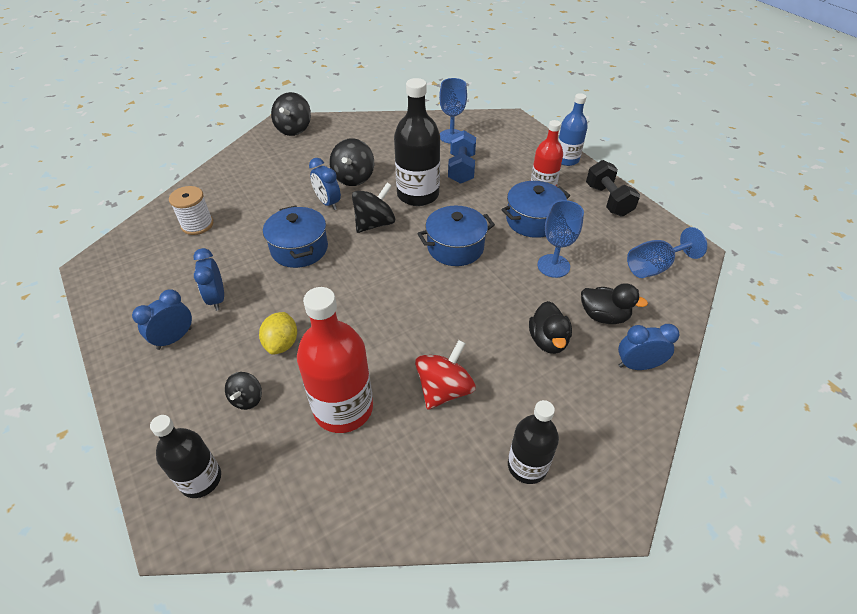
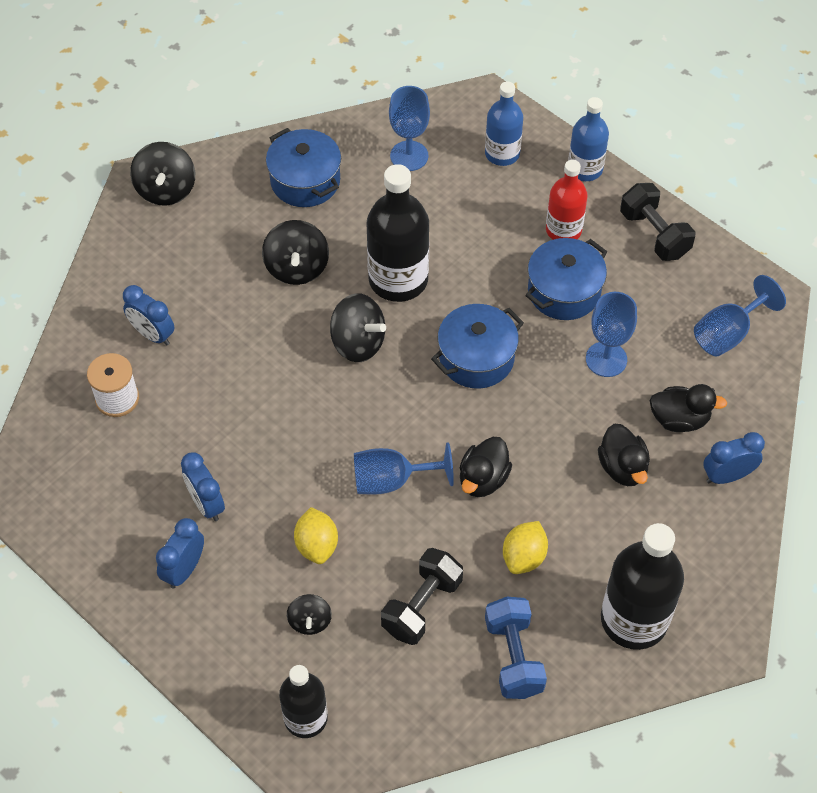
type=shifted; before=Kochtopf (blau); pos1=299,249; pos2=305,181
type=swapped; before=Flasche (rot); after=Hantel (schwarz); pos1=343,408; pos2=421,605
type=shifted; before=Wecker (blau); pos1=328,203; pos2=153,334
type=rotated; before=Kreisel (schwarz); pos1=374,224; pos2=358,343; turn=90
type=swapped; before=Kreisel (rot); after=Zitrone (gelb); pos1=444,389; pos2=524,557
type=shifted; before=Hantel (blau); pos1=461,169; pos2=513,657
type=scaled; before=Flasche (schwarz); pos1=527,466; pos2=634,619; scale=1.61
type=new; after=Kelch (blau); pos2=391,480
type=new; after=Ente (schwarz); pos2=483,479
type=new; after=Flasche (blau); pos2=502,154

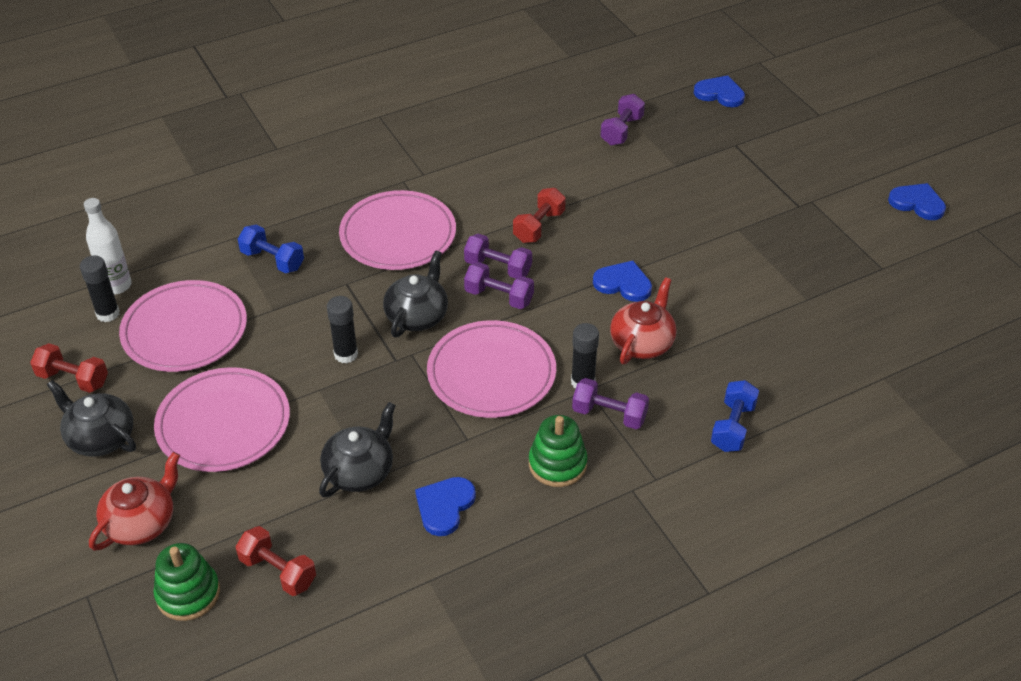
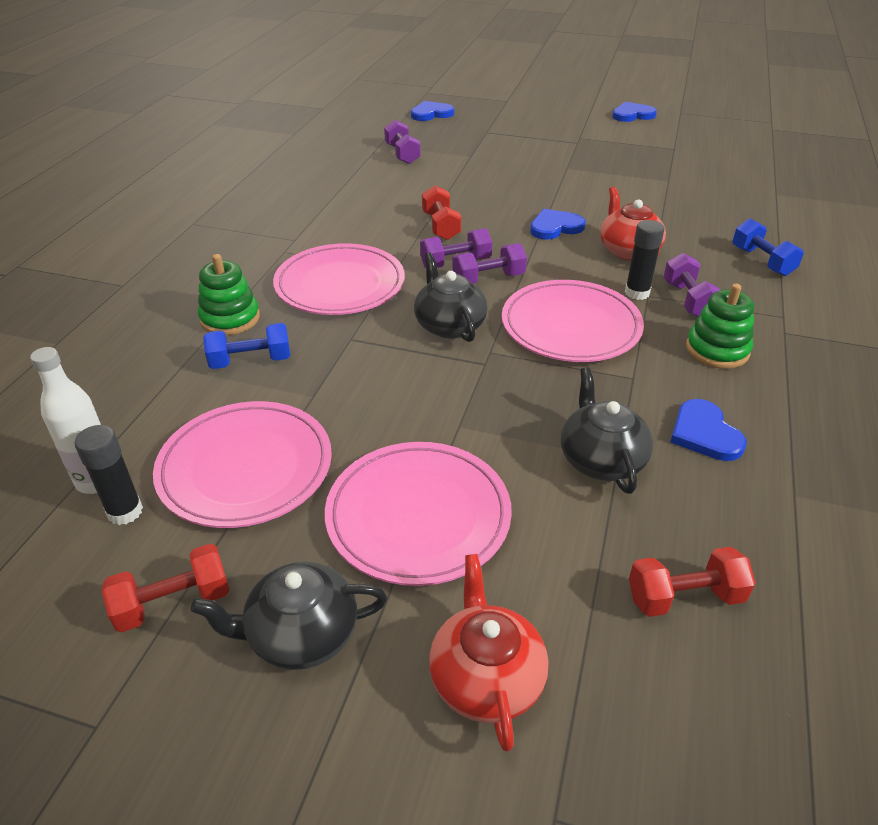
type=shifted; before=Stapelspielzeug (grün); pos1=188,594; pos2=230,319
type=gone; before=Klebestift (schwarz); pos1=346,354
type=rotated; before=Hantel (lila); pos1=609,415; pos2=688,300; turn=-75

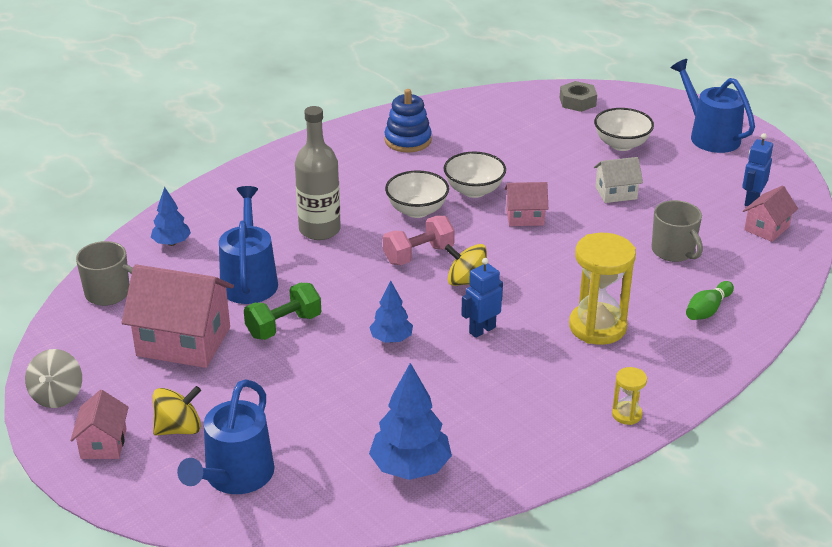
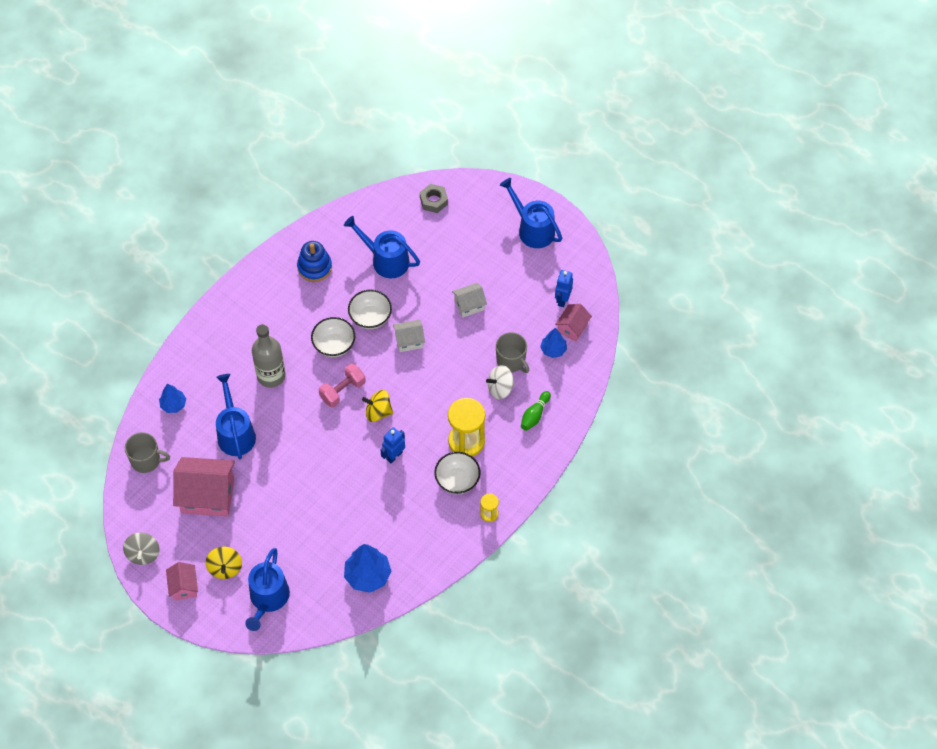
type=rotated; before=Kreisel (gelb); pos1=179,428; pos2=225,568; turn=120
type=gone; before=Hantel (grün); pos1=283,326
type=shifted; before=Baum (blau); pos1=391,339; pos2=553,350
type=repainted; before=Haus (rosa); after=Haus (weiß); pos1=525,217; pos2=409,341
type=shifted; before=Schüssel (weiß); pos1=621,144; pos2=457,480
type=new; after=Gießkanne (blau); pos2=386,260
type=new; after=Kreisel (weiß); pos2=500,388

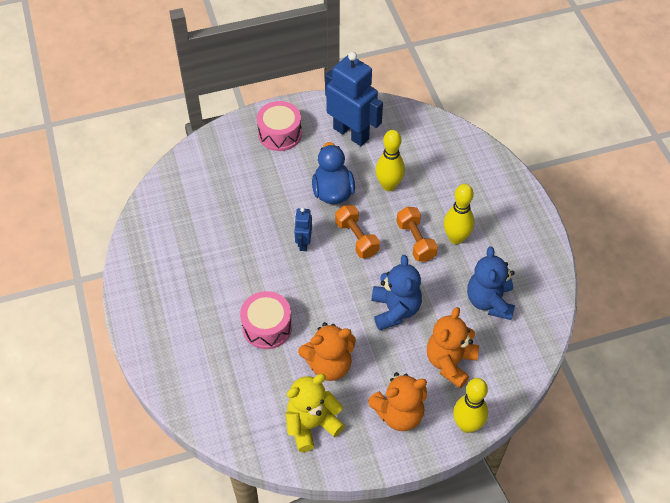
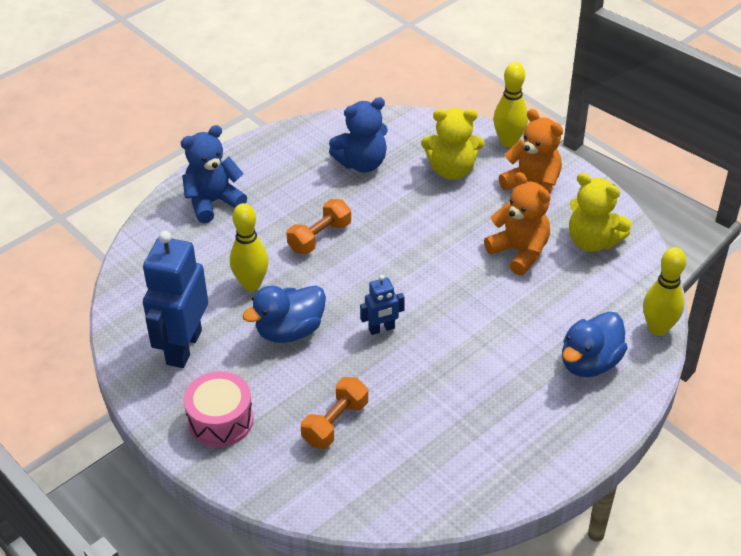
type=gone; before=Trommel (rosa); pos1=267,327
type=shifted; before=Hantel (orange); pos1=357,238; pos2=335,423
type=shifted; before=Teddybär (blau); pos1=395,310; pos2=213,202
type=repainted; before=Teddybär (orange); after=Teddybär (gelb); pos1=450,362; pos2=452,170
type=shifted; before=Bowlingkegel (gelb); pos1=456,238; pos2=658,328
type=new; after=Ente (blau); pos2=589,363

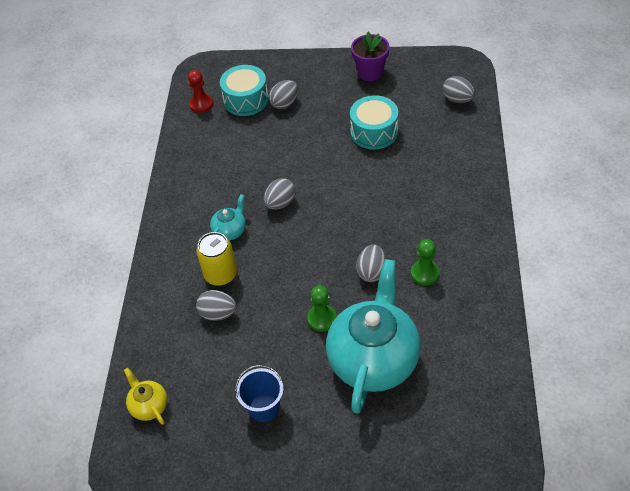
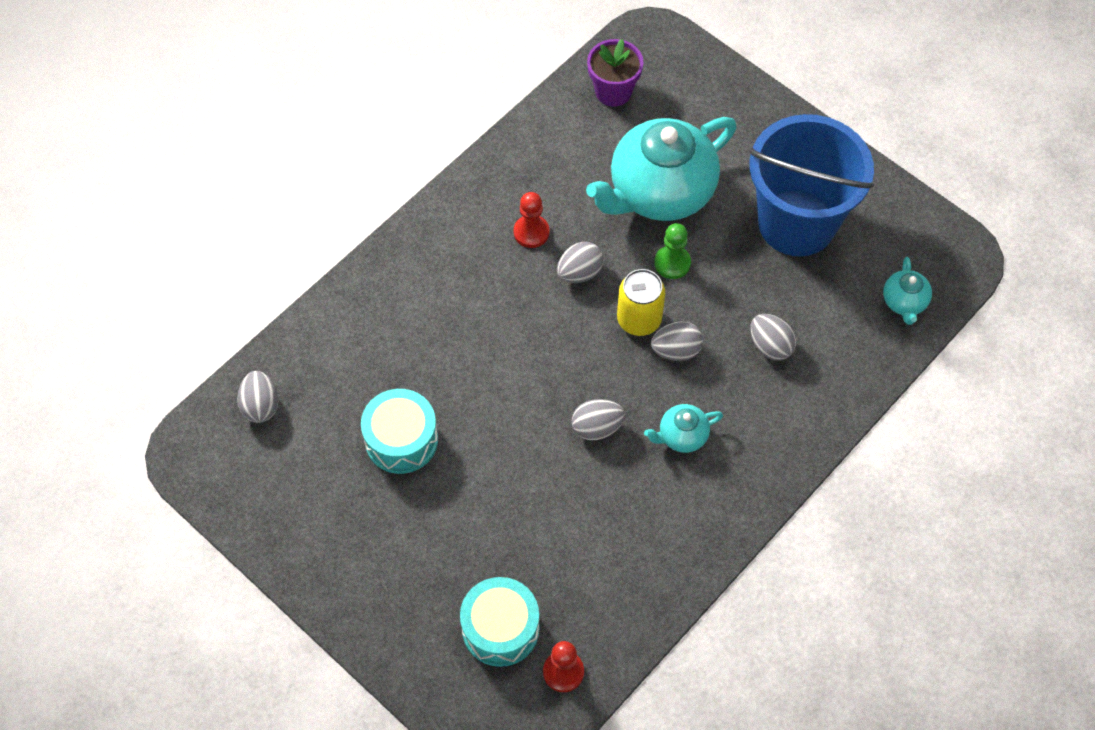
type=repainted; before=Teekanne (gelb); after=Teekanne (türkis); pos1=149,406; pos2=904,302
type=shifted; before=Dose (gelb); pos1=220,274; pos2=639,319
type=scaled; before=Eimer (blau); pos1=264,408; pos2=796,223; scale=2.23
type=shifted; before=Ei (grau); pos1=284,103; pos2=676,350
type=shifted; before=Blumentopf (lila); pos1=370,72; pos2=613,91
type=repainted; before=Bauer (grün); after=Bauer (rot); pos1=424,273; pos2=531,232

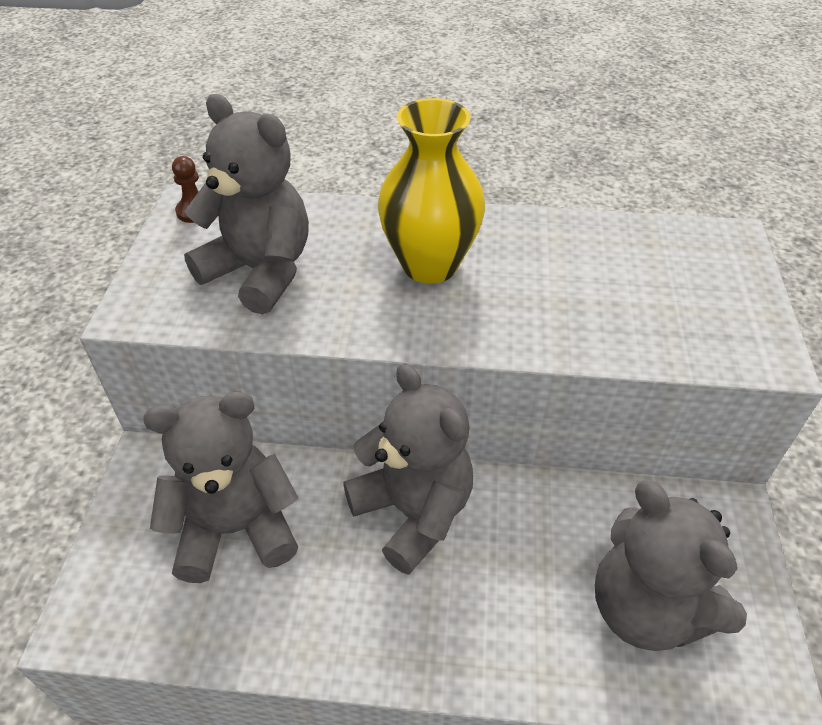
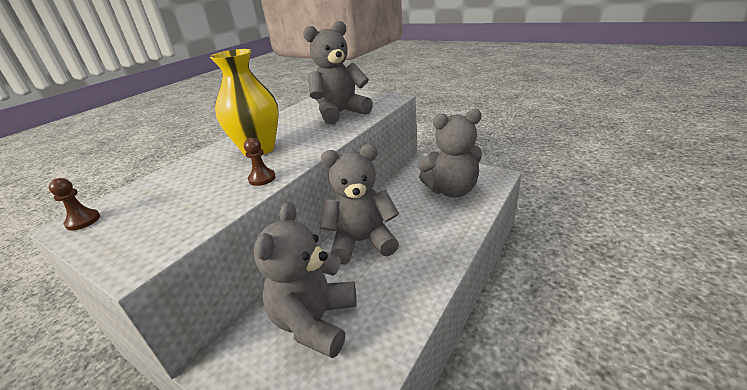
type=shifted; before=Teddybär (grau); pos1=260,272; pos2=340,113
type=new; after=Bauer (braun); pos2=262,178

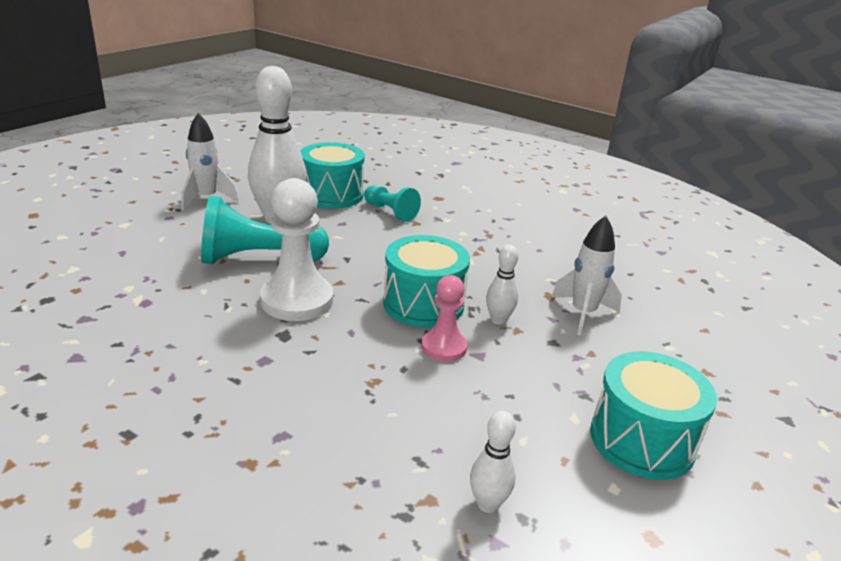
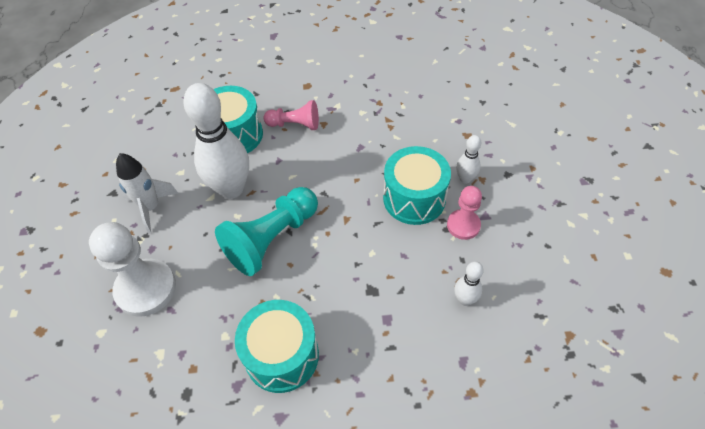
type=shifted; before=Bauer (weiß); pos1=297,300; pos2=146,288
type=repainted; before=Bauer (türkis); after=Bauer (rosa); pos1=390,212; pos2=295,124
type=shifted; before=Bowlingkegel (weiß); pos1=487,504; pos2=464,299
type=gone; before=Rakete (weiß); pos1=583,314
type=shifted; before=Trommel (türkis); pos1=642,440; pos2=282,355

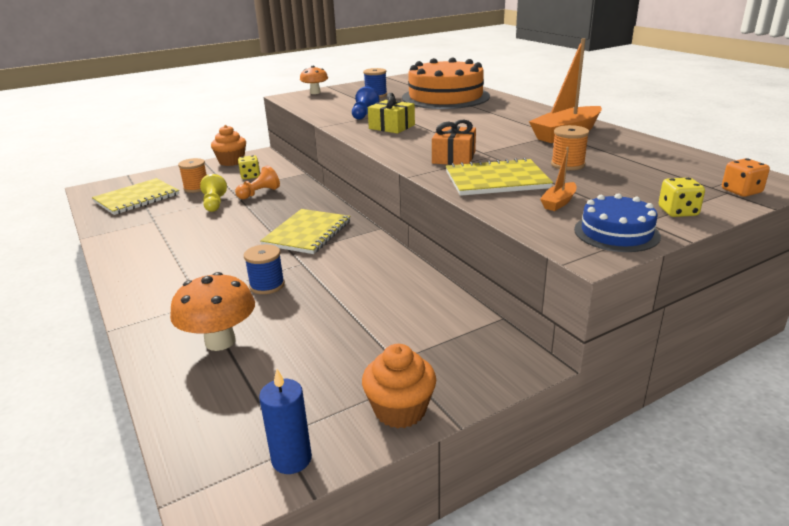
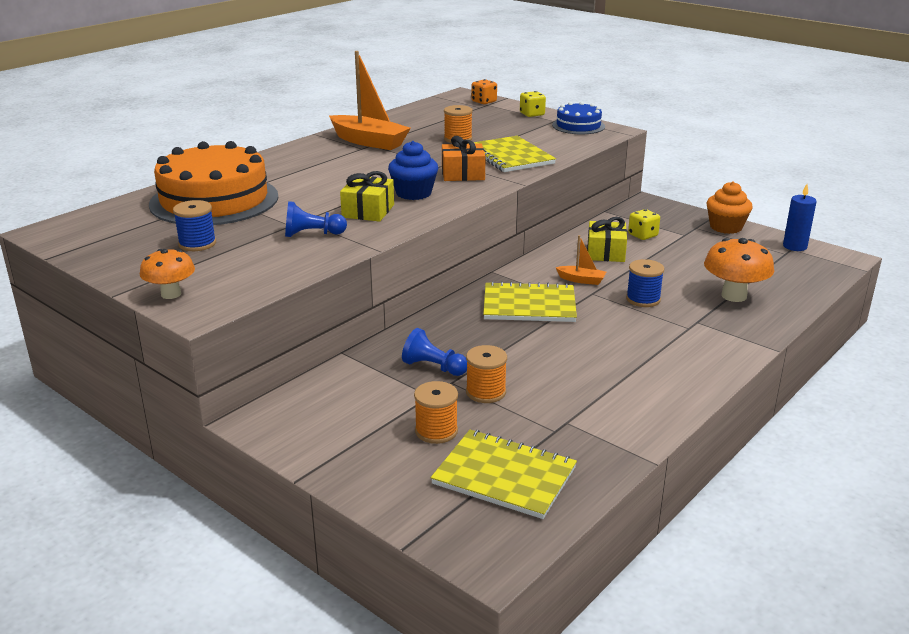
type=swapped; before=Bauer (gelb); after=Garnrolle (orange); pos1=214,203; pos2=486,392
type=gone; before=Muffin (orange); pos1=231,161
type=repainted; before=Bauer (orange); after=Bauer (blau); pos1=259,193; pos2=433,367
type=shifted; before=Spielwürfel (gelb); pos1=250,176; pos2=643,235
type=shifted; before=Boot (orange); pos1=558,202; pos2=581,280
type=new; after=Muffin (blau); pos2=413,193
type=new; after=Geschenk (gelb); pos2=606,252

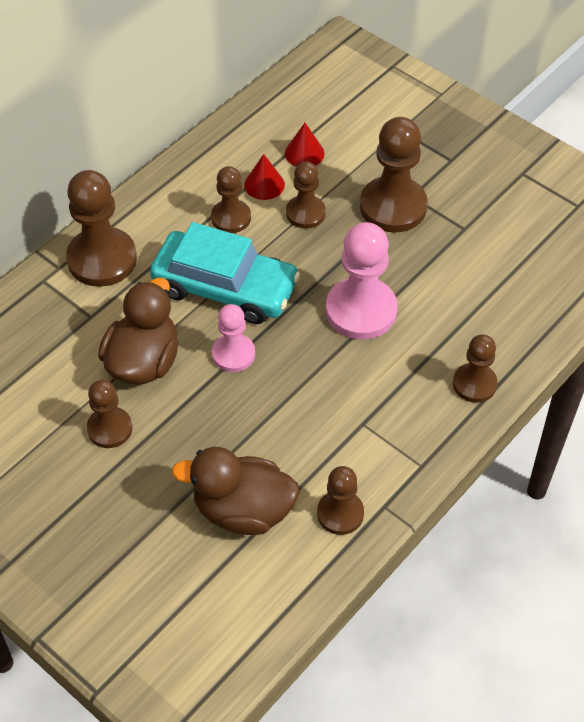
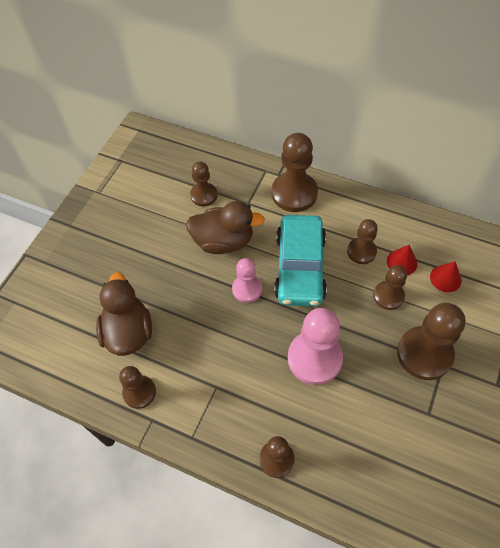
type=shifted; before=Bauer (braun); pos1=110,429; pos2=204,195

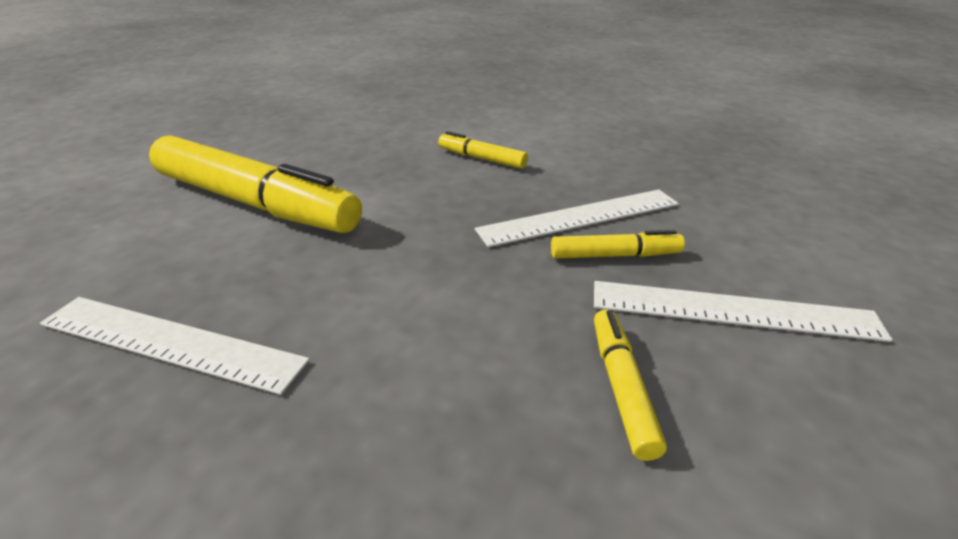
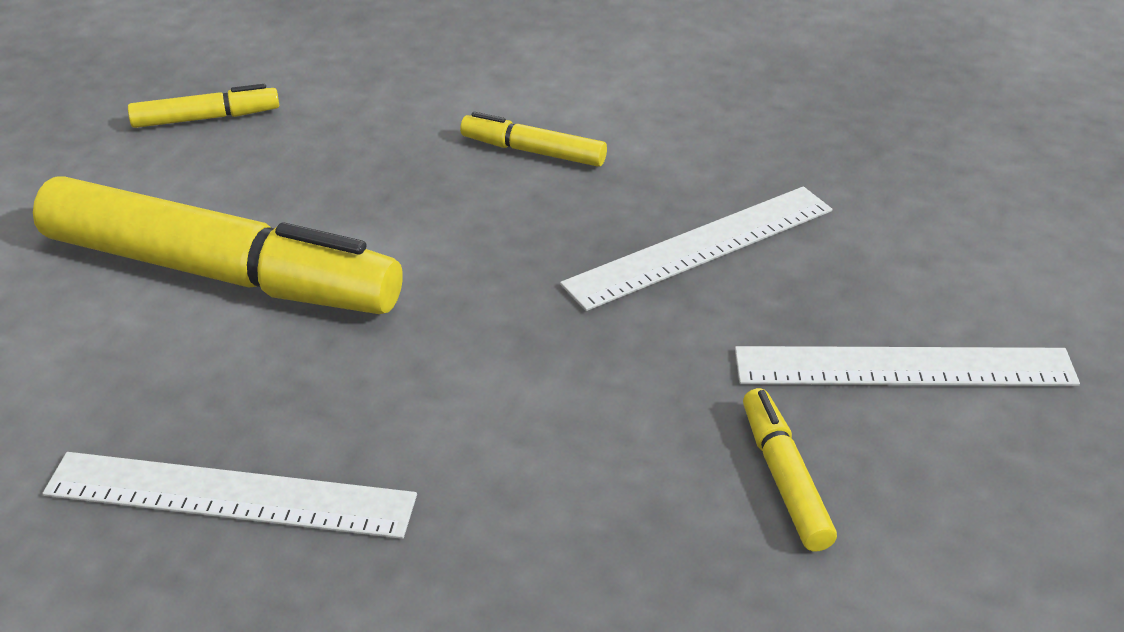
type=shifted; before=Filzstift (gelb); pos1=615,255; pos2=206,118

